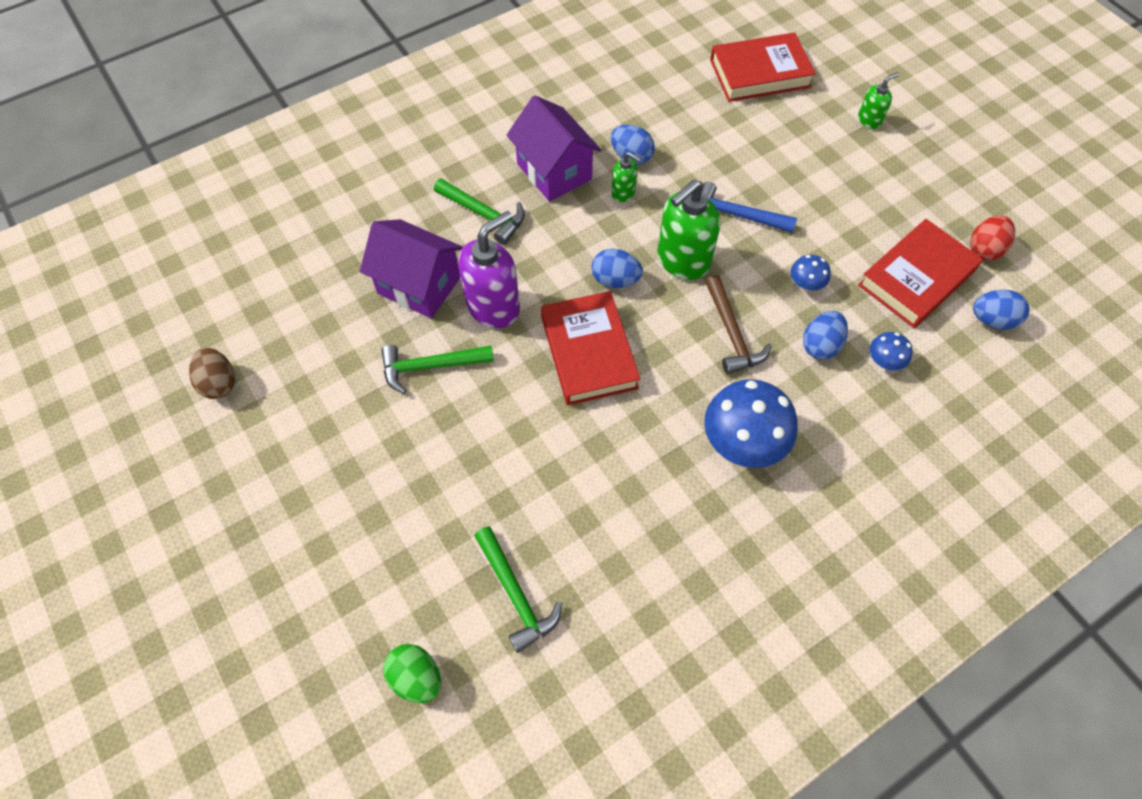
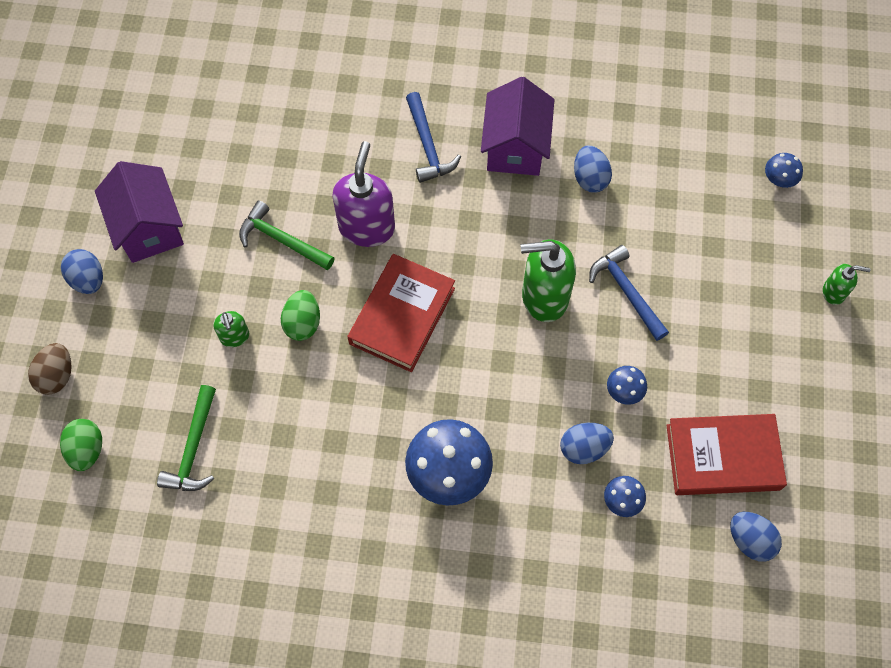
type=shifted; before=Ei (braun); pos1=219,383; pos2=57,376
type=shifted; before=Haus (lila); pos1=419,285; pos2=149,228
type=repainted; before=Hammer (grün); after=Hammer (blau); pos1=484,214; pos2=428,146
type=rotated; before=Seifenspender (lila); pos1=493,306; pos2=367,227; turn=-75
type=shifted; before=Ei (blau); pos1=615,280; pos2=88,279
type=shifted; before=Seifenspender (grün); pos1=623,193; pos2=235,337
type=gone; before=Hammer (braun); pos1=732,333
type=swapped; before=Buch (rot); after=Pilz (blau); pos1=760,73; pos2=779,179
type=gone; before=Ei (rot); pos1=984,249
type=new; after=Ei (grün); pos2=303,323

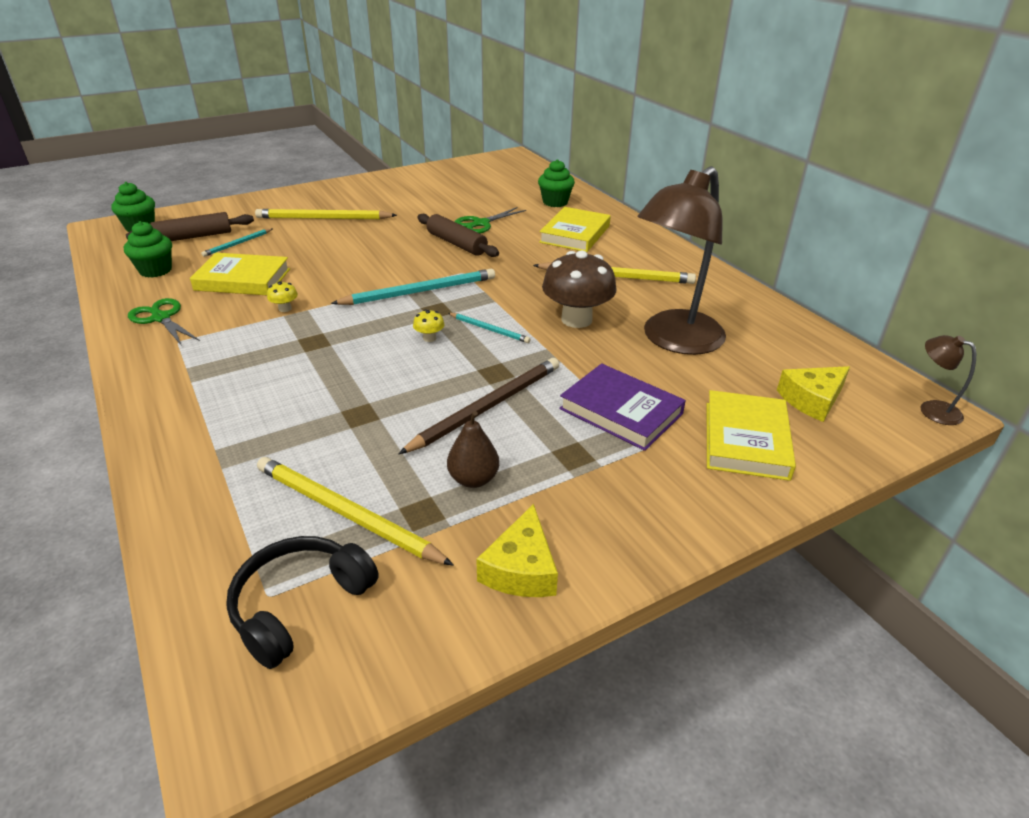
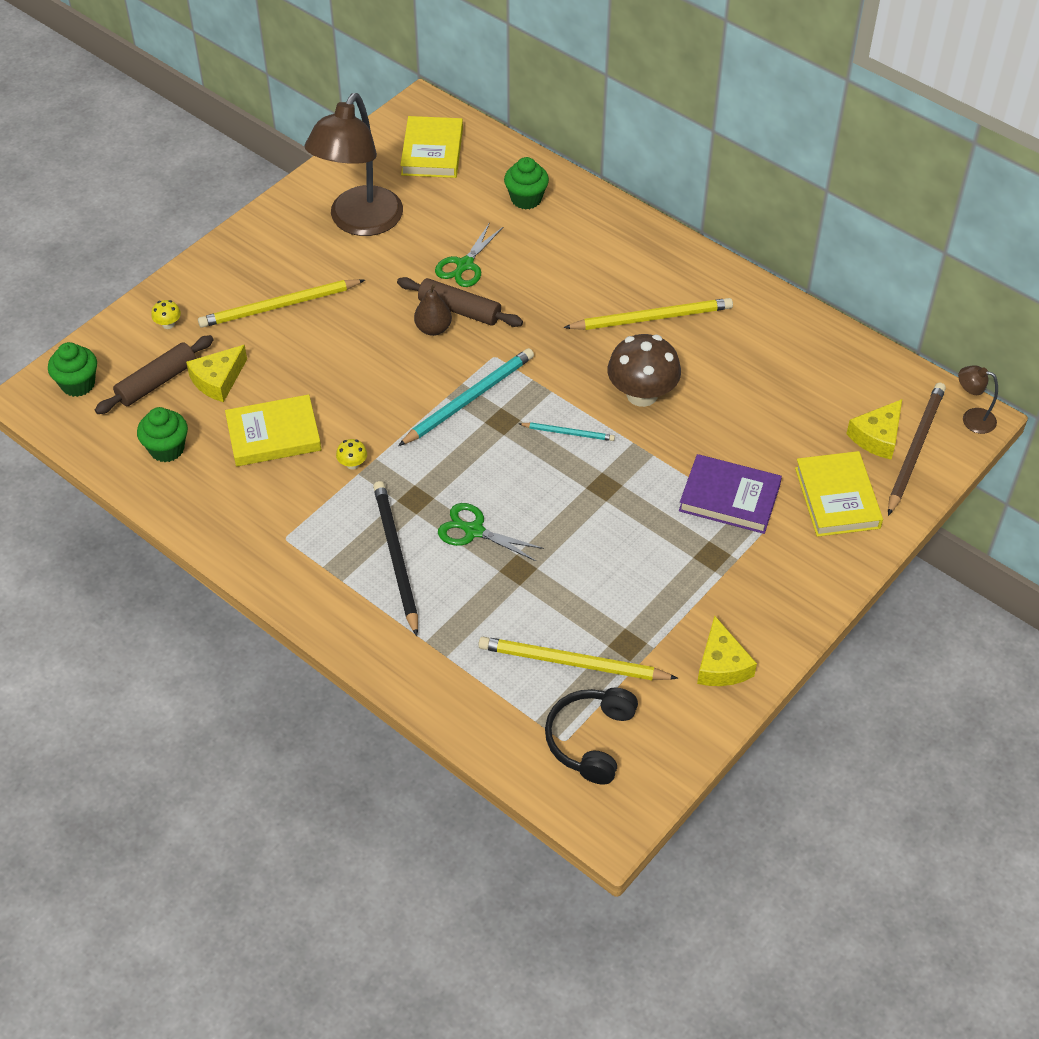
type=shifted; before=Schere (grün); pos1=161,318; pos2=473,531
type=swapped; before=Bleistift (türkis); after=Käse (gelb); pos1=237,244; pos2=218,380
type=shifted; before=Bleistift (braun); pos1=487,407; pos2=915,449
type=shifted; before=Pilz (gelb); pos1=429,338; pos2=168,324
type=shifted; before=Birne (braun); pos1=473,479; pos2=433,329
type=shifted; before=Buch (gelb); pos1=575,234; pos2=432,151
type=shifted; before=Lampe (braun); pos1=674,340; pos2=359,222
type=new; after=Bleistift (schwarz); pos2=396,557

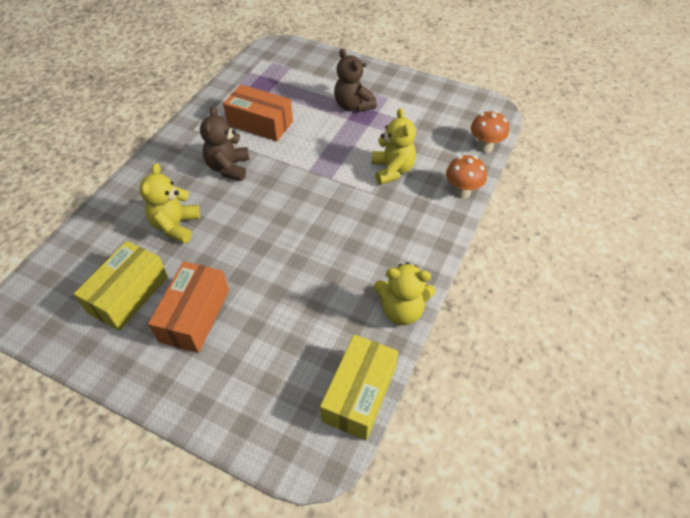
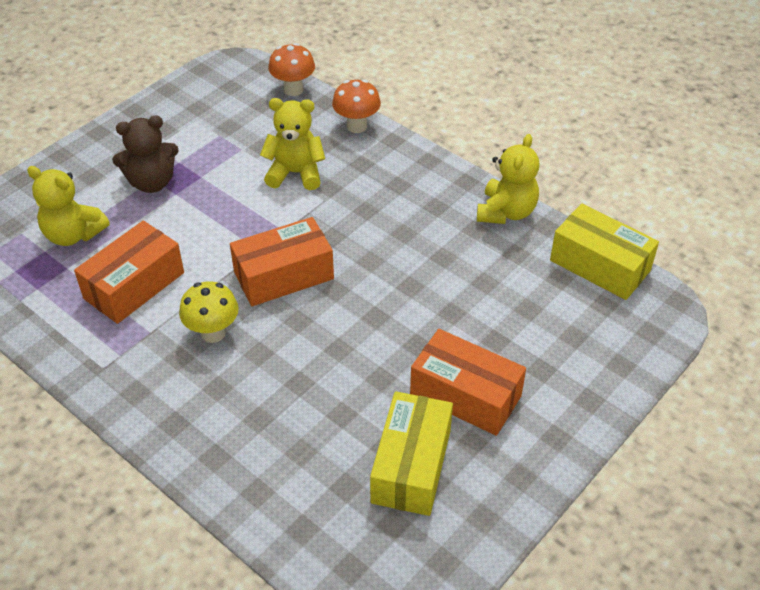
type=rotated; before=Schachtel (gelb); pos1=128,294; pos2=411,466; turn=60
type=shifted; before=Teddybär (gelb); pos1=175,226; pos2=73,234
type=swapped; before=Teddybär (braun); after=Pilz (gelb); pos1=228,168; pos2=213,333
type=new; after=Schachtel (orange); pos2=283,275

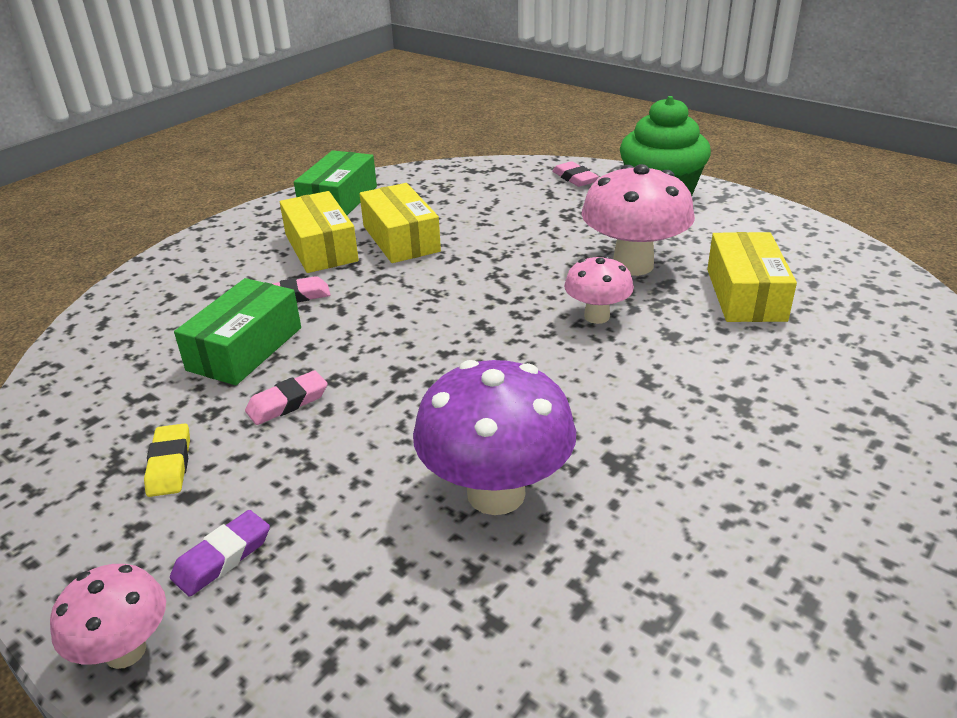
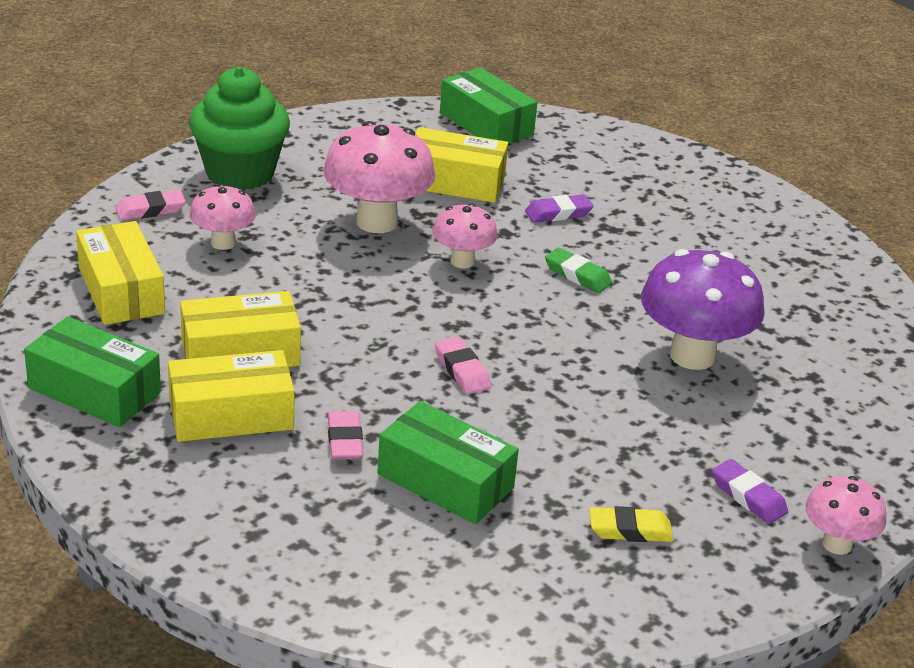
type=shifted; before=Radiergummi (rosa); pos1=287,402; pos2=462,370
type=new; after=Schachtel (gelb); pos2=121,290
type=new; after=Pilz (rosa); pos2=223,243
type=new; after=Schachtel (grün); pos2=486,124
type=new; after=Radiergummi (lila); pos2=558,213
type=new; after=Radiergummi (grün); pos2=577,275

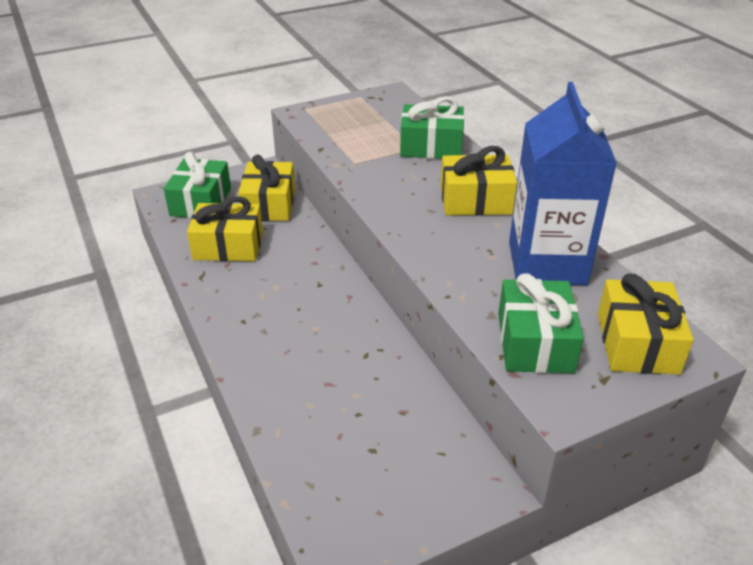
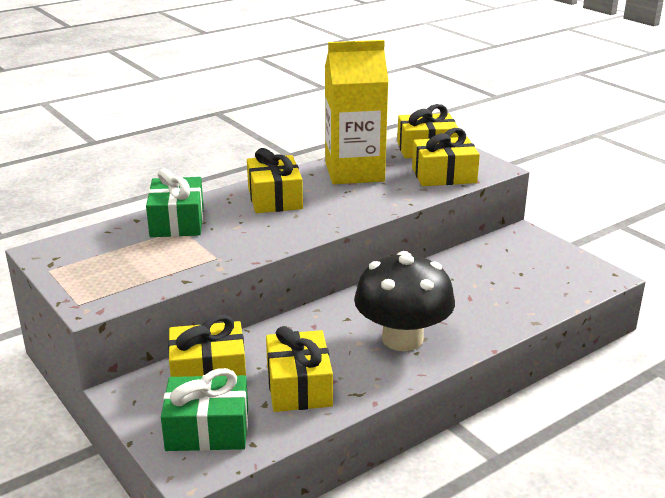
type=repainted; before=Geschenk (grün); after=Geschenk (gelb); pos1=535,342; pos2=444,175
type=repainted; before=Getränkekarton (blau); after=Getränkekarton (gelb); pos1=547,263; pos2=354,172
type=new; after=Pilz (schwarz); pos2=402,339

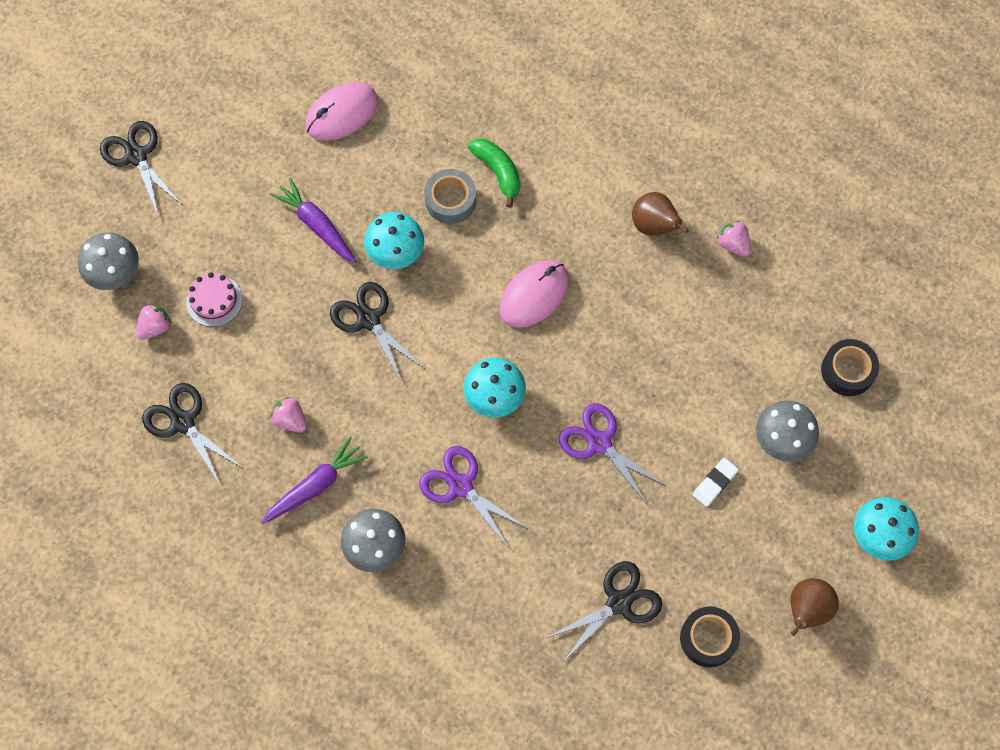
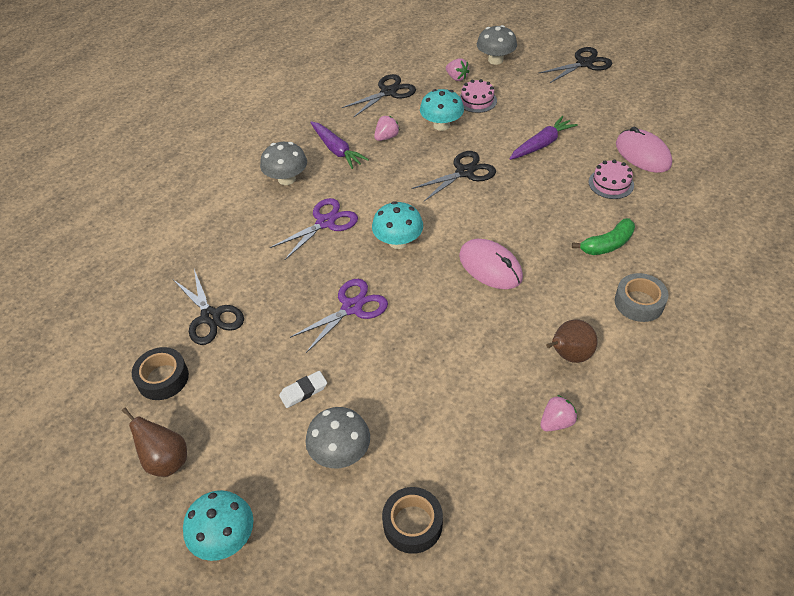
type=shifted; before=Pilz (türkis); pos1=396,252; pos2=441,125
type=shifted; before=Klebeband (grau); pos1=450,200; pos2=639,302
type=rotated; before=Radiergummi (weiß); pos1=714,483; pos2=303,391; turn=-75
type=new; after=Kuchen (rosa); pos2=611,183

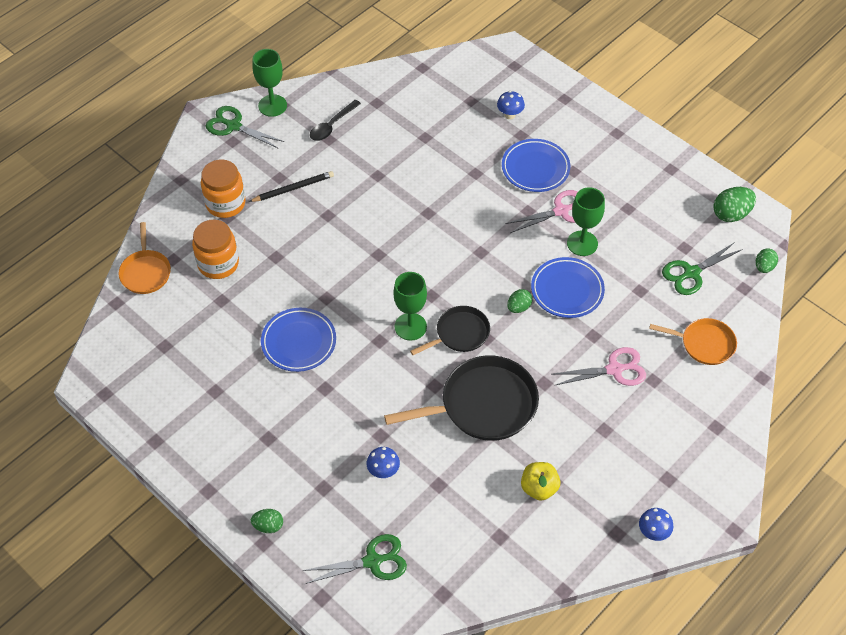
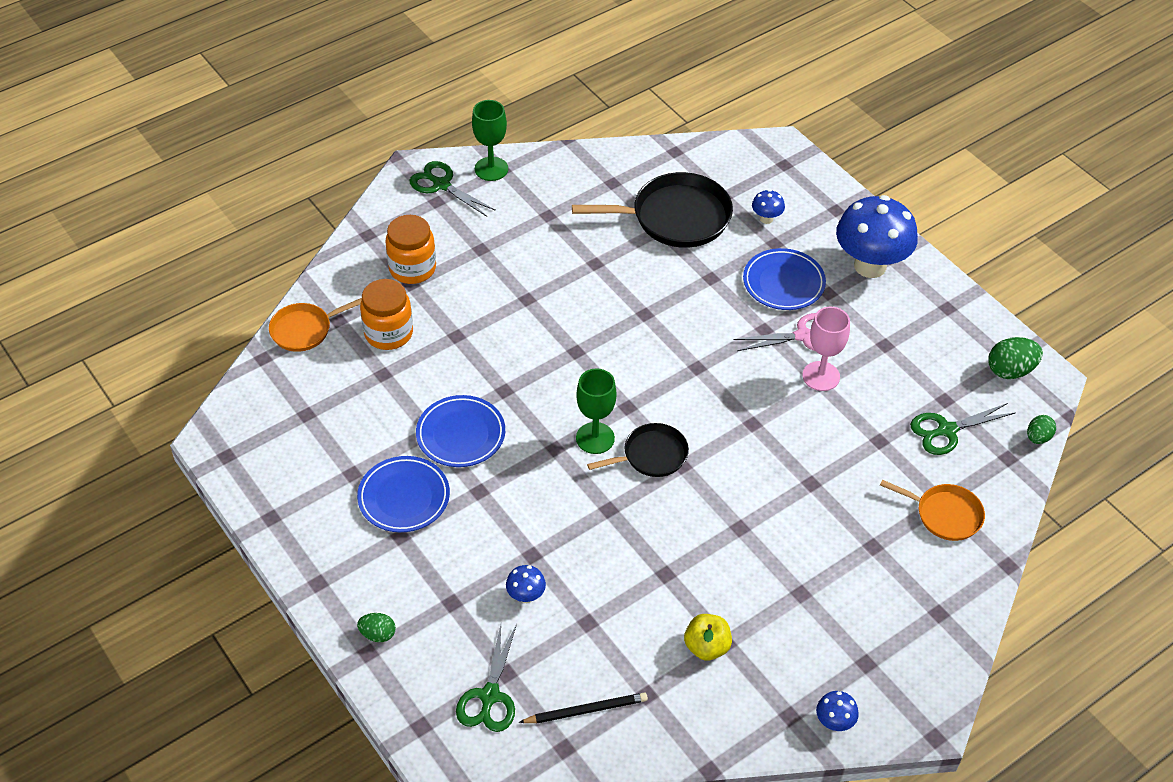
type=rotated; before=Pfanne (orange); pos1=145,272; pos2=304,330; turn=60
type=shifted; before=Bleistift (schwarz); pos1=293,188; pos2=586,710
type=rotated; before=Schere (grün); pos1=372,561; pos2=489,696; turn=105
type=gone; before=Löffel (schwarz); pos1=332,125
type=shifted; before=Pfanne (schwarz); pos1=483,405; pos2=675,217
type=gone; before=Ei (grün); pos1=518,307
type=shifted; before=Teller (blau); pos1=567,290; pos2=404,497
type=gone; before=Schere (rosa); pos1=614,370
type=repainted; before=Kelch (grün); after=Kelch (rosa); pos1=582,243; pos2=821,376
type=new; after=Pilz (blau); pos2=870,266

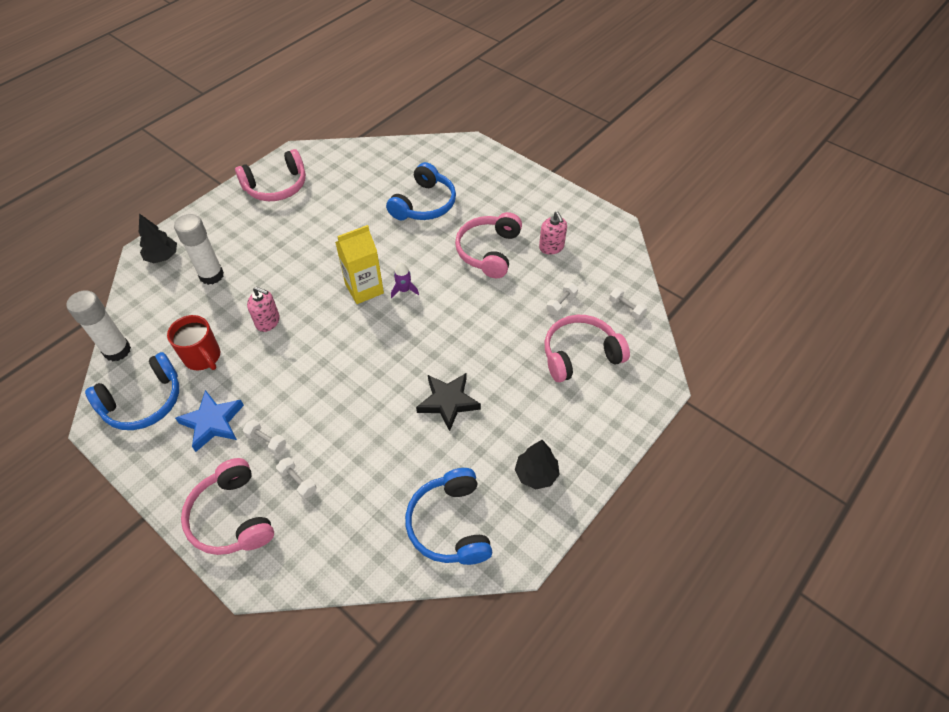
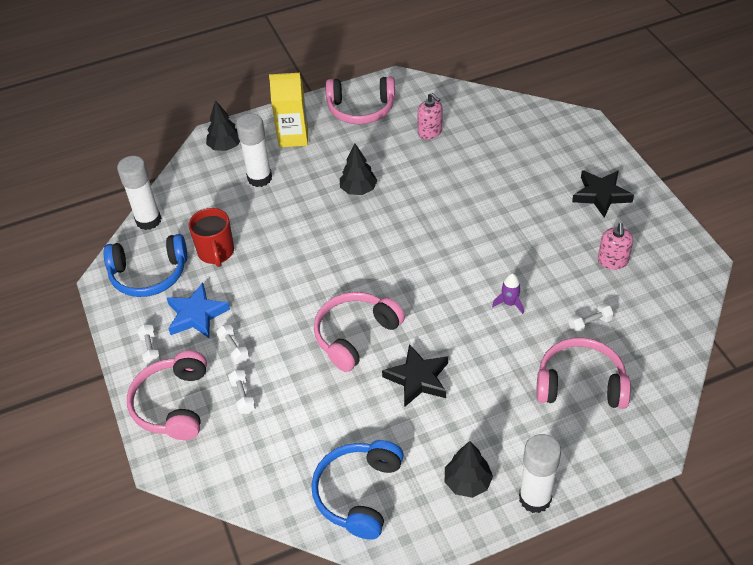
type=shifted; before=Seifenspender (rosa); pos1=268,321; pos2=430,132
type=shifted; before=Getränkekarton (gelb); pos1=364,289; pos2=293,137
type=gone; before=Kopfhörer (blau); pos1=424,204
type=shifted; before=Rakete (lila); pos1=404,290; pos2=509,303
type=shifted; before=Kopfhörer (rosa); pos1=489,251; pos2=355,335
type=shifted; before=Hantel (weiß); pos1=626,308; pos2=150,350
type=new; after=Baum (schwarz); pos2=358,190
type=new; after=Klebestift (weiß); pos2=535,498
type=new; after=Stern (schwarz); pos2=601,195

